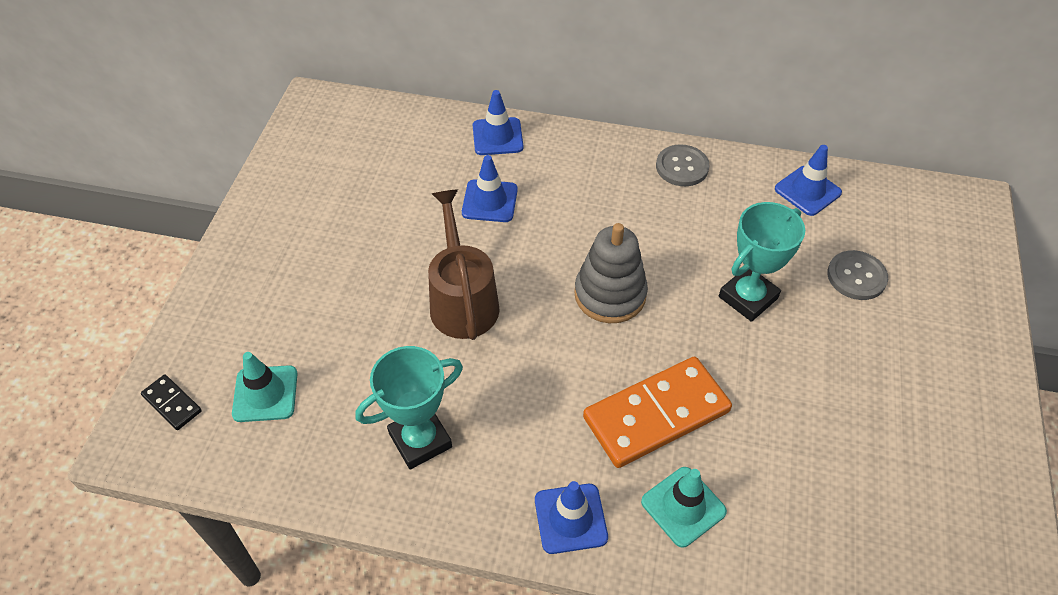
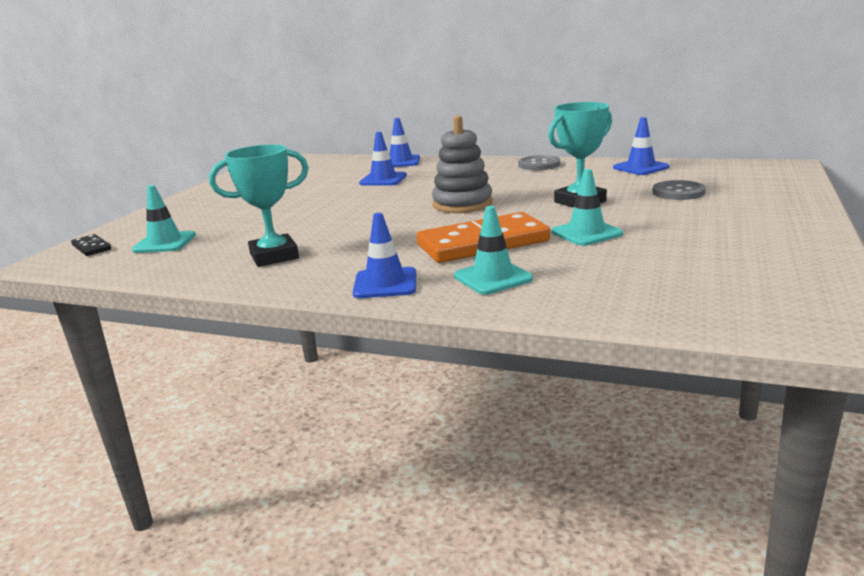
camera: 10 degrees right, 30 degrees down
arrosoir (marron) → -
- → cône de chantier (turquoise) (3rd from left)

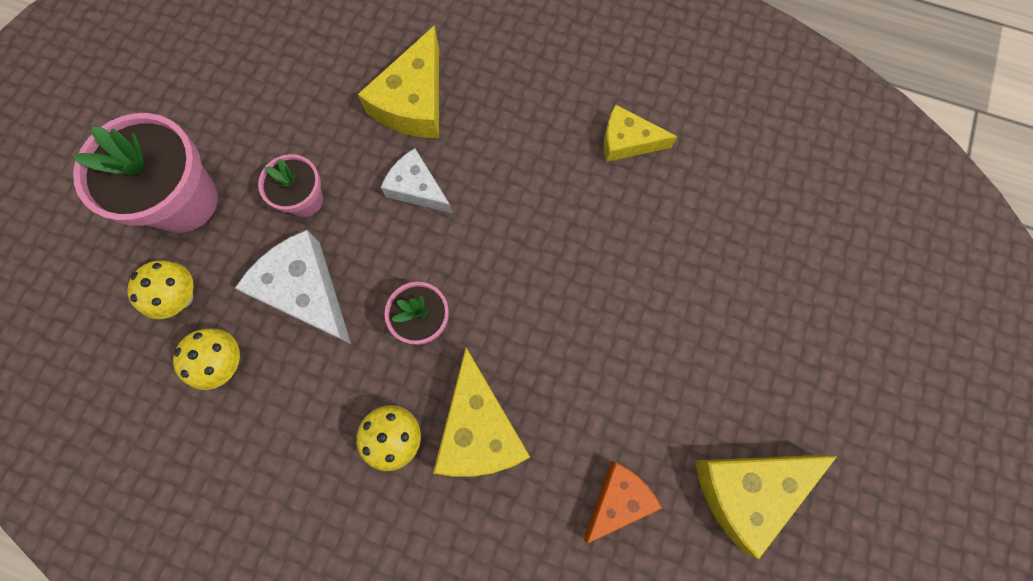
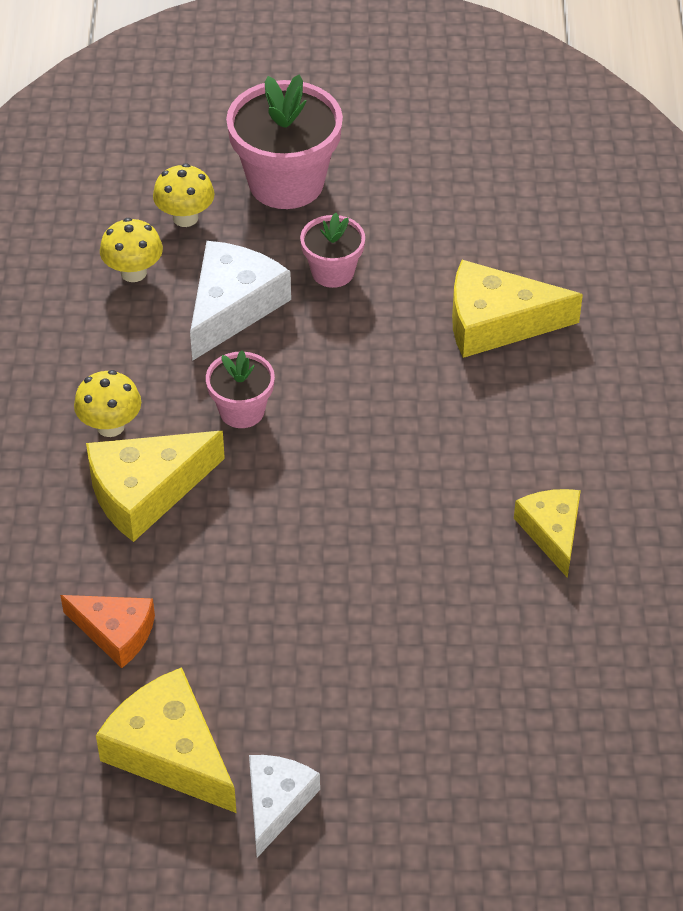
camera: 70 degrees right, 25 degrees down
fromage (blanc) (2nd from left), moved

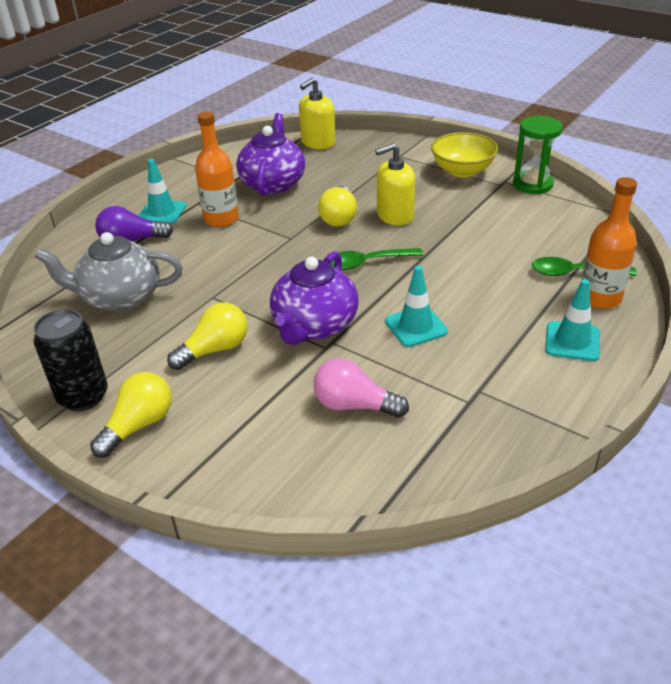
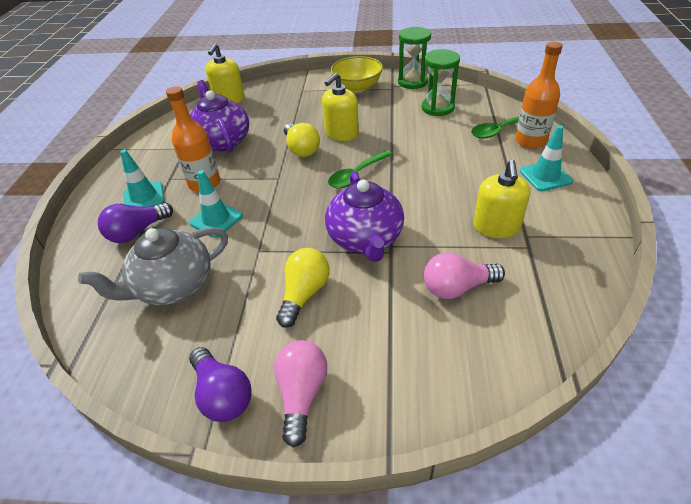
camera: 30 degrees left, 5 degrees up
canette (noir) → ampoule (violet) (2nd from left)
ampoule (jaune) (1st from left) → ampoule (rose) (1st from left)
cône de chantier (turquoise) (2nd from left), moved
- → sablier (vert) (2nd from left)
- → distributeur de savon (jaune) (3rd from left)

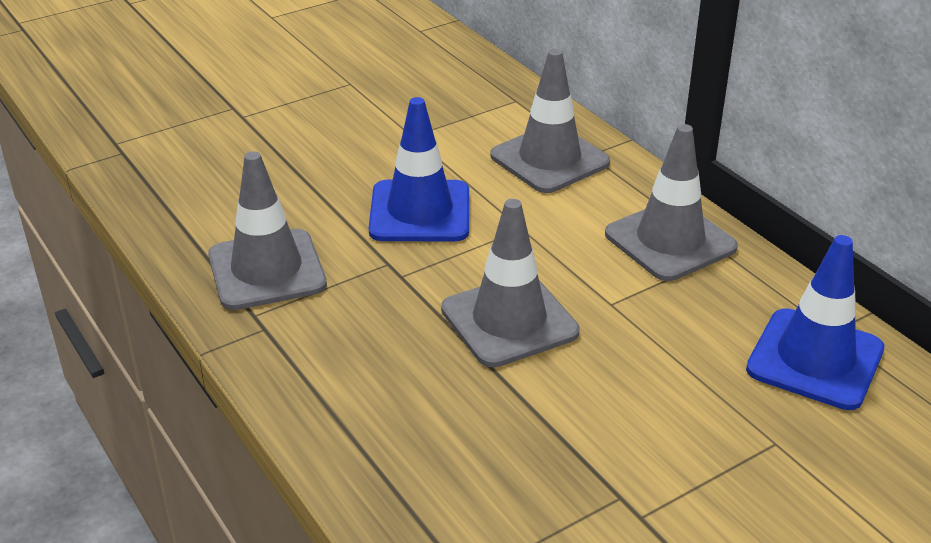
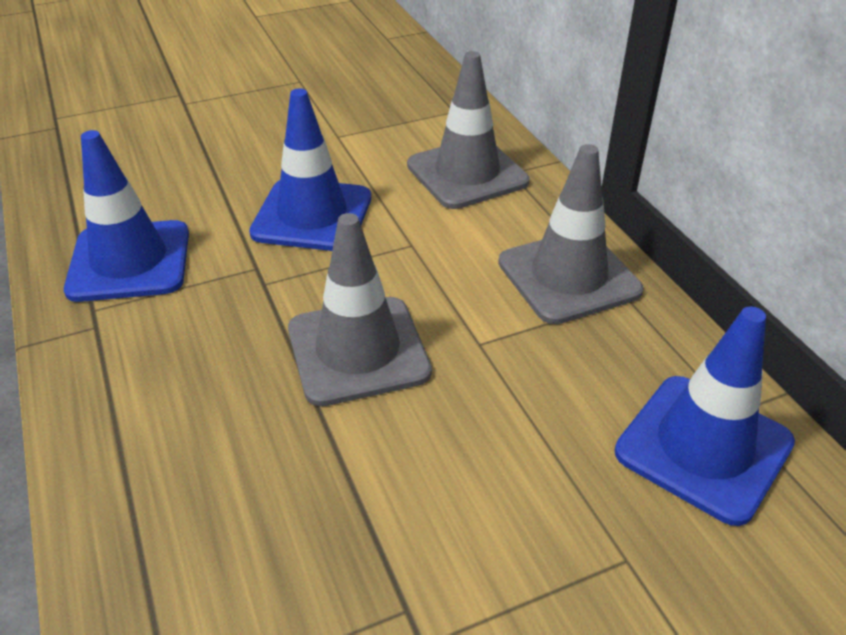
camera: 10 degrees right, 5 degrees up
cône de chantier (gris) (1st from left) → cône de chantier (bleu) (1st from left)

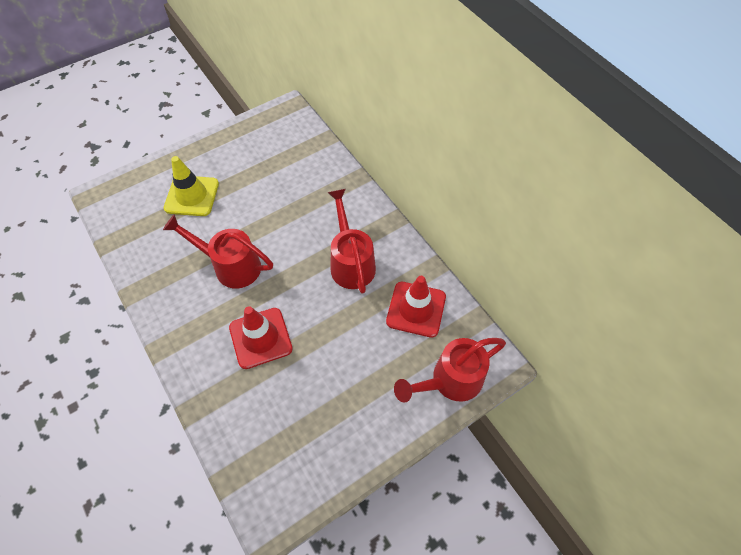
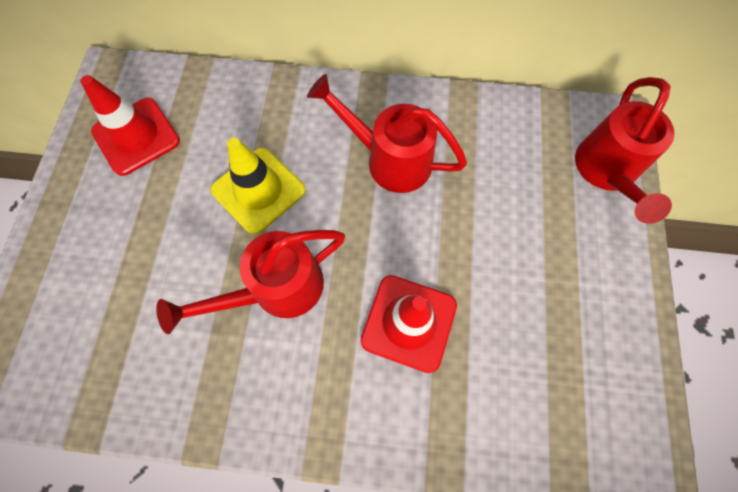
camera: 50 degrees left, 10 degrees up
cône de chantier (jaune), moved
cône de chantier (rouge) (2nd from left in the first image) → cône de chantier (rouge) (1st from left), moved

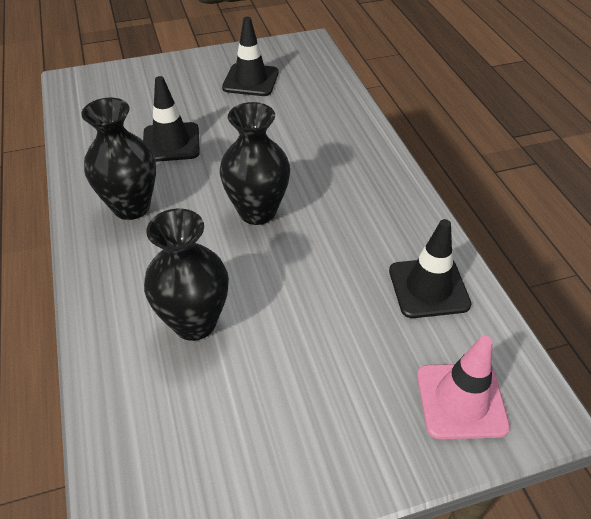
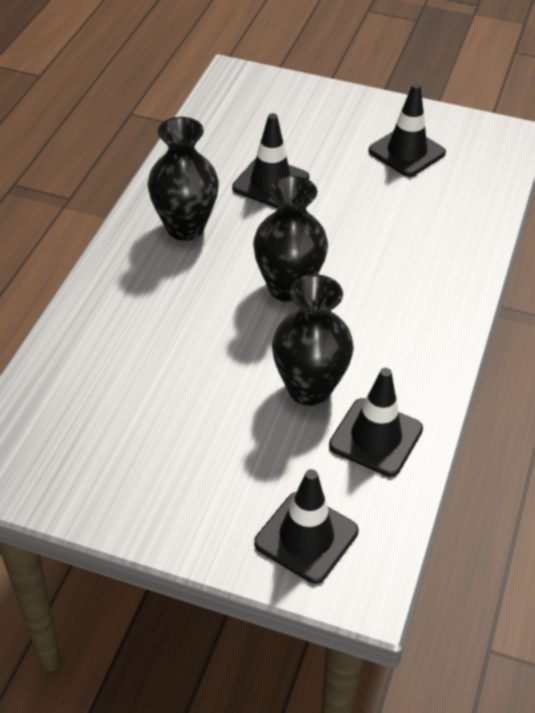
camera: 35 degrees right, 0 degrees up
vase (noir) (2nd from left in the first image) → vase (noir) (3rd from left), moved
cône de chantier (rose) → cône de chantier (noir) (2nd from left)

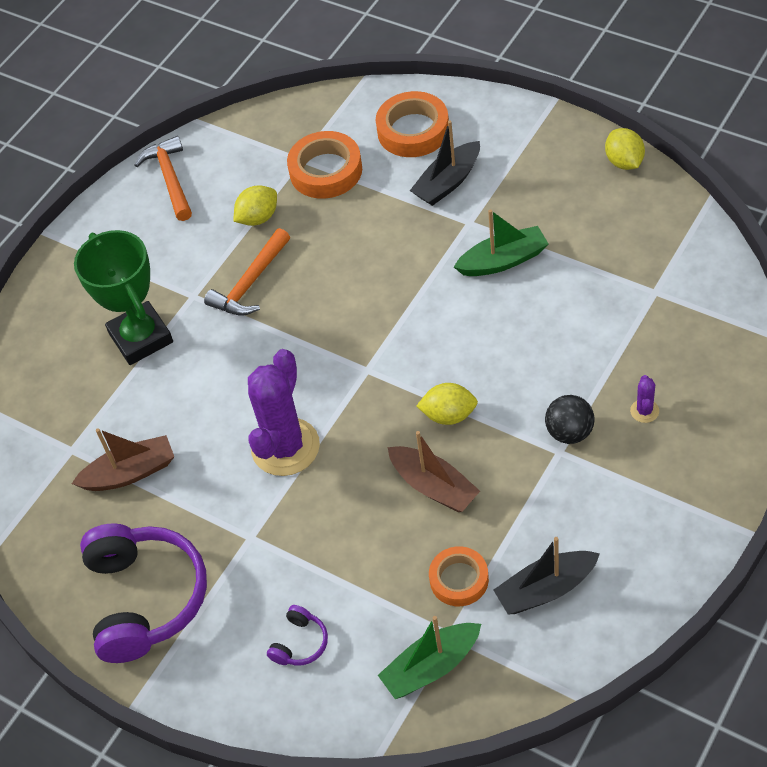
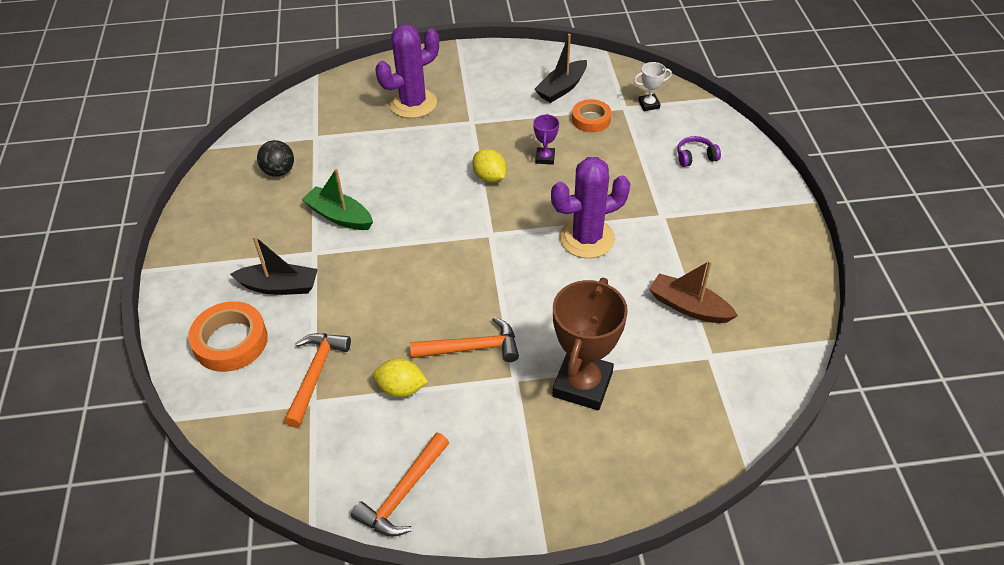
camera: 135 degrees left, 5 degrees down
trophée (vert) → trophée (marron)
casque audio (violet) (1st from left) → -
ruban adhésif (orange) (1st from left) → marteau (orange) (1st from left)
bateau (vert) (1st from left) → trophée (blanc)
bateau (marron) (2nd from left) → trophée (violet)
bateau (noir) (2nd from left), 105 degrees clockwise
balle (noir), moved
citron (jaune) (3rd from left) → -
cactus (violet) (2nd from left in the first image) → cactus (violet) (1st from left), x2.45

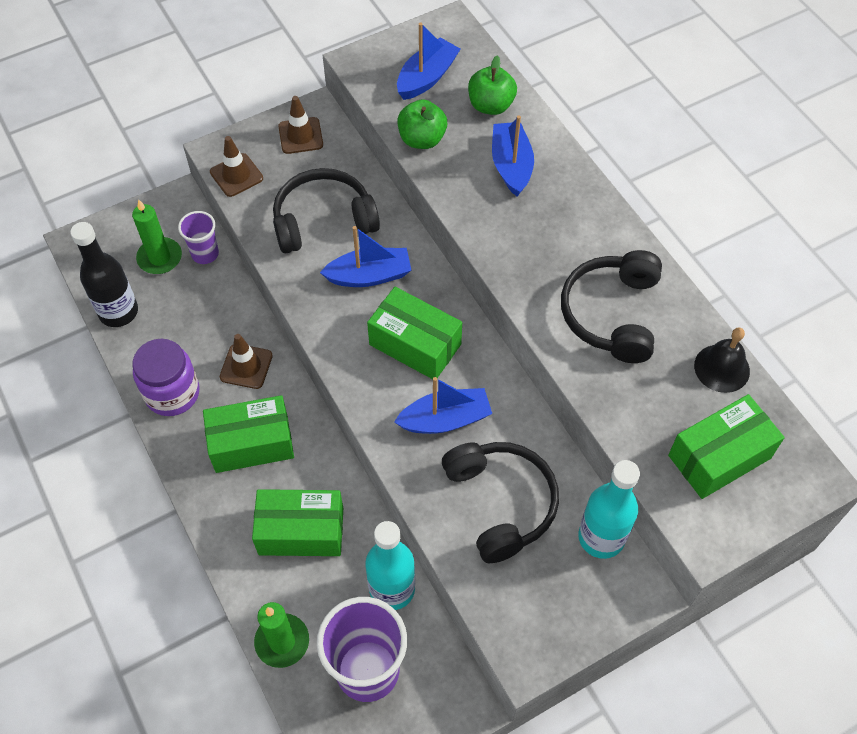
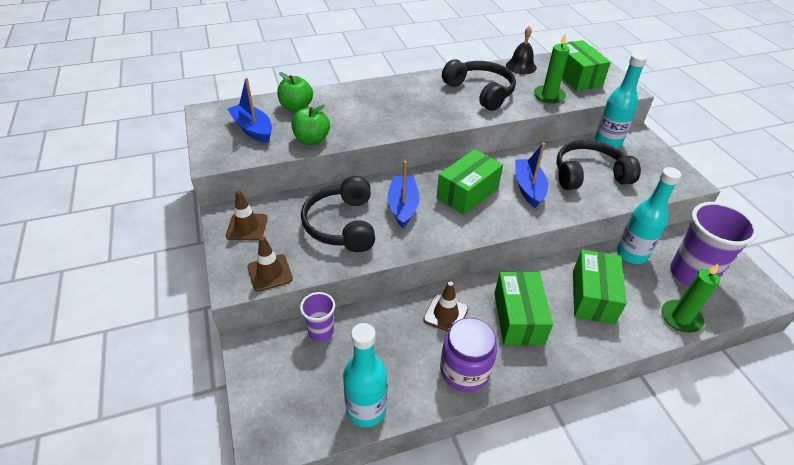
camera: 80 degrees left, 15 degrees down
bouteille (noir) → bouteille (turquoise) (1st from left)
bougie (vert) (1st from left), moved
bateau (bleu) (4th from left) → -
casque audio (noir) (3rd from left in the first image) → casque audio (noir) (2nd from left), 150 degrees counterclockwise

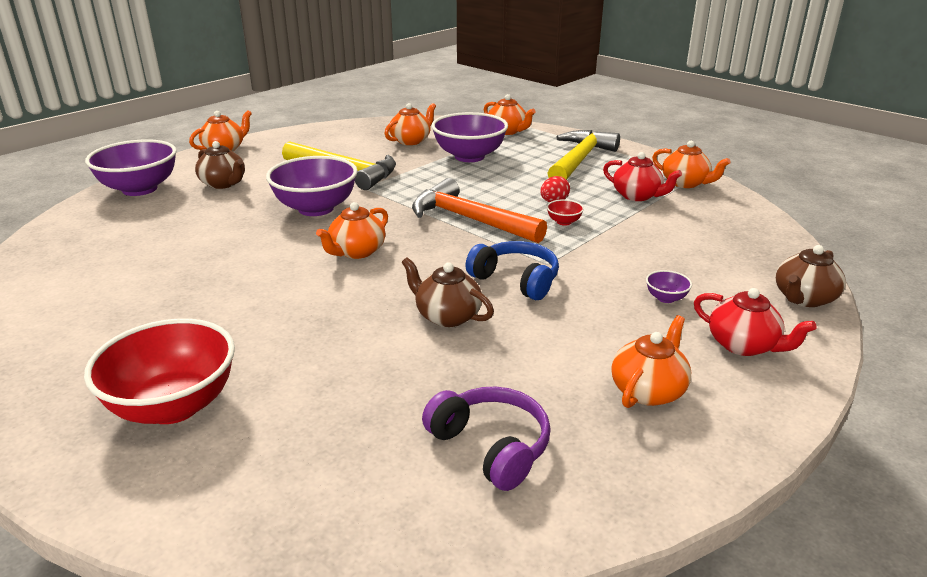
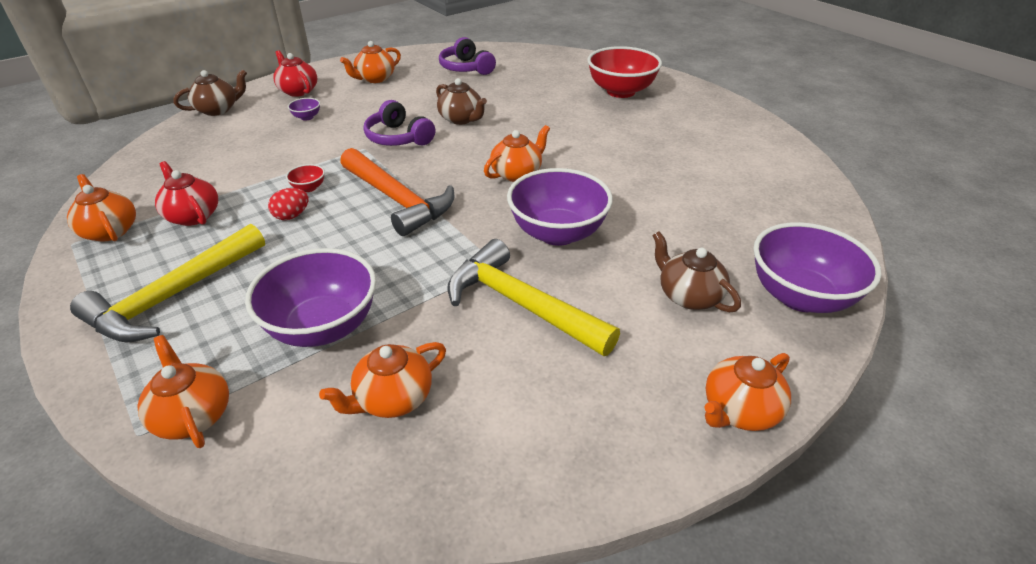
camera: 170 degrees left, 10 degrees up
casque audio (bleu) → casque audio (violet) (1st from left)

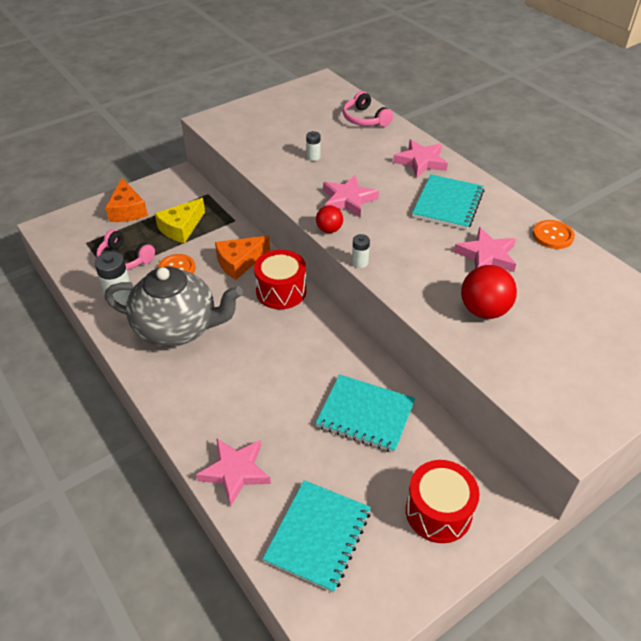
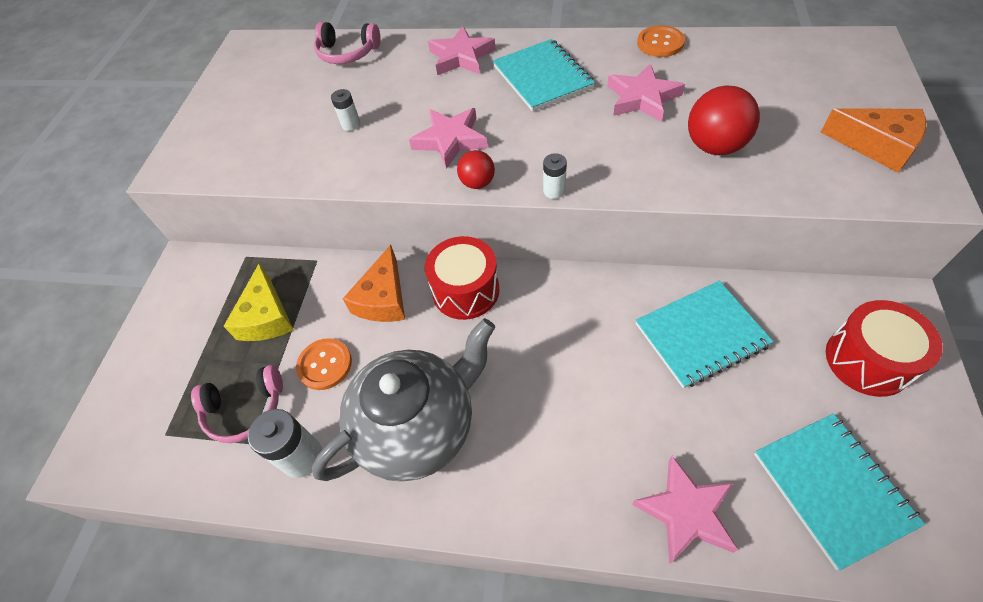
camera: 40 degrees left, 10 degrees up
fromage (orange) (1st from left in the first image) → fromage (orange) (2nd from left), moved

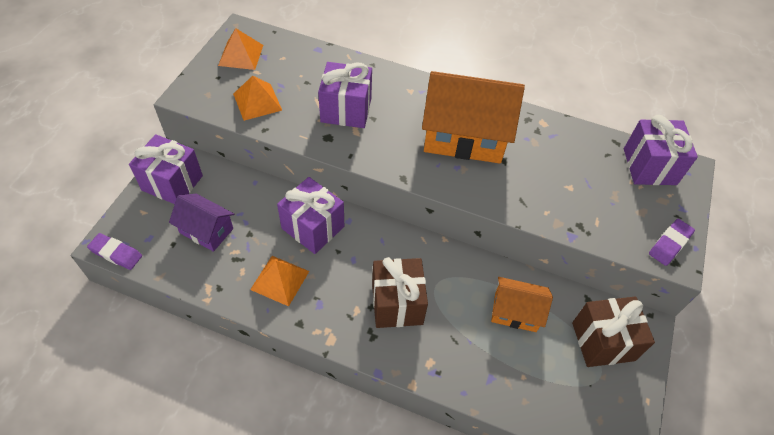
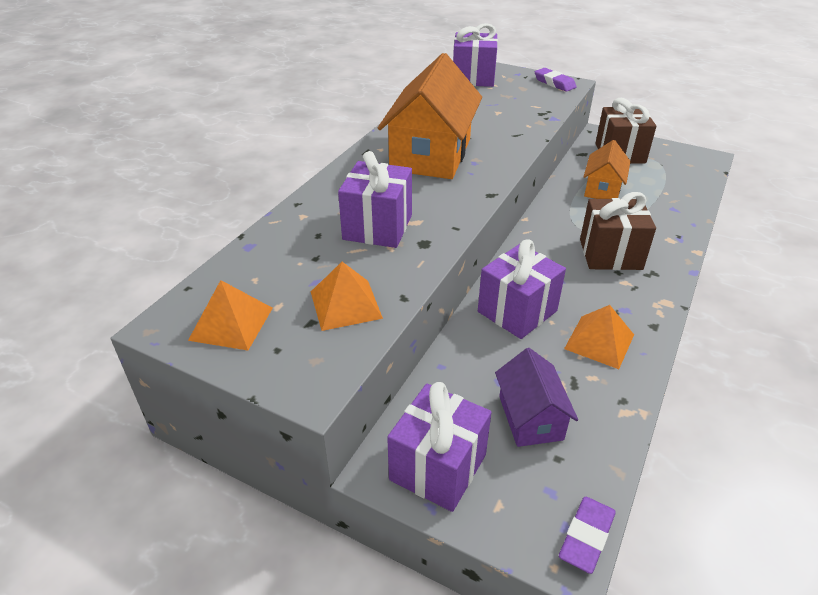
camera: 80 degrees left, 15 degrees down
maison (violet), 45 degrees counterclockwise

